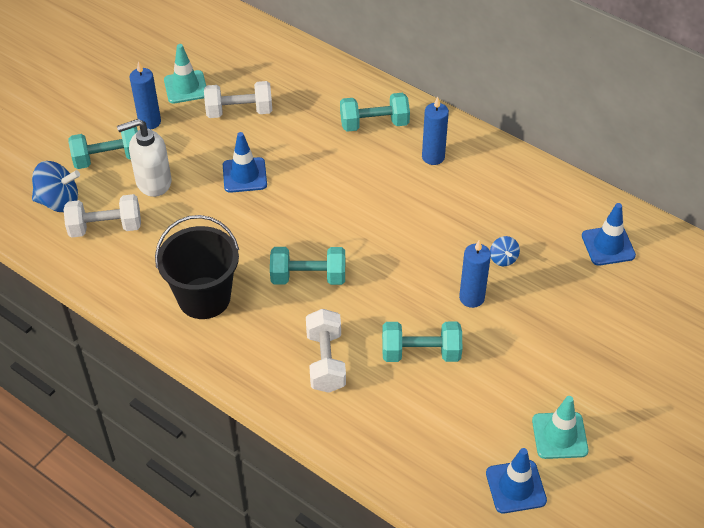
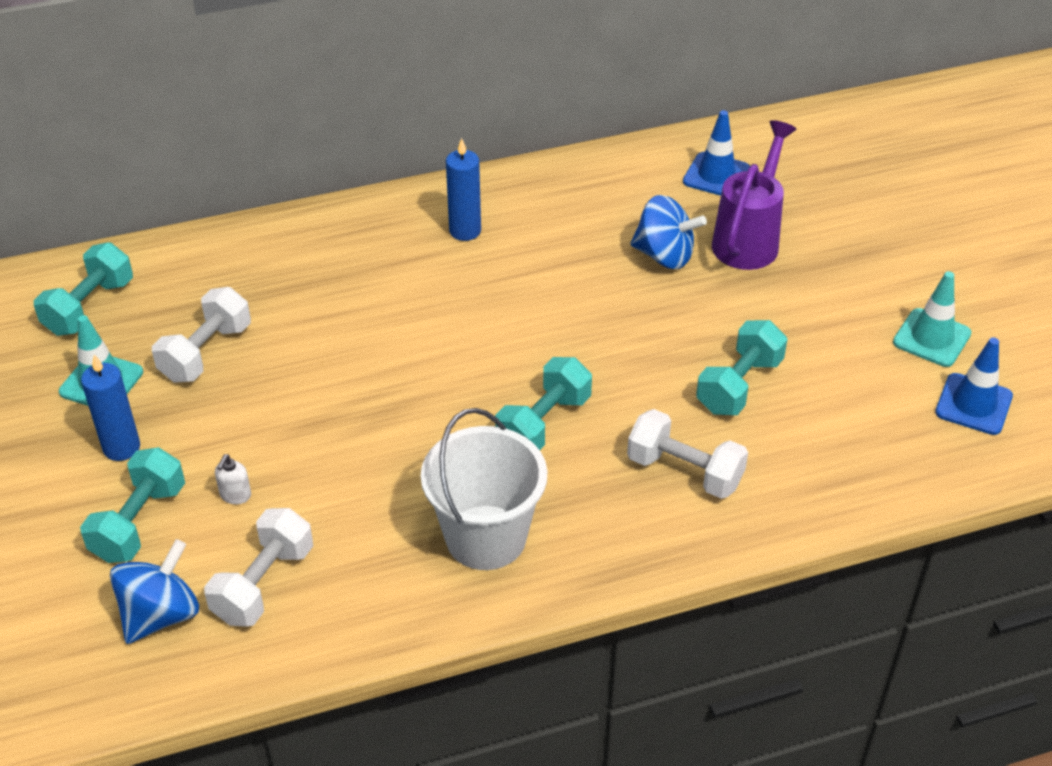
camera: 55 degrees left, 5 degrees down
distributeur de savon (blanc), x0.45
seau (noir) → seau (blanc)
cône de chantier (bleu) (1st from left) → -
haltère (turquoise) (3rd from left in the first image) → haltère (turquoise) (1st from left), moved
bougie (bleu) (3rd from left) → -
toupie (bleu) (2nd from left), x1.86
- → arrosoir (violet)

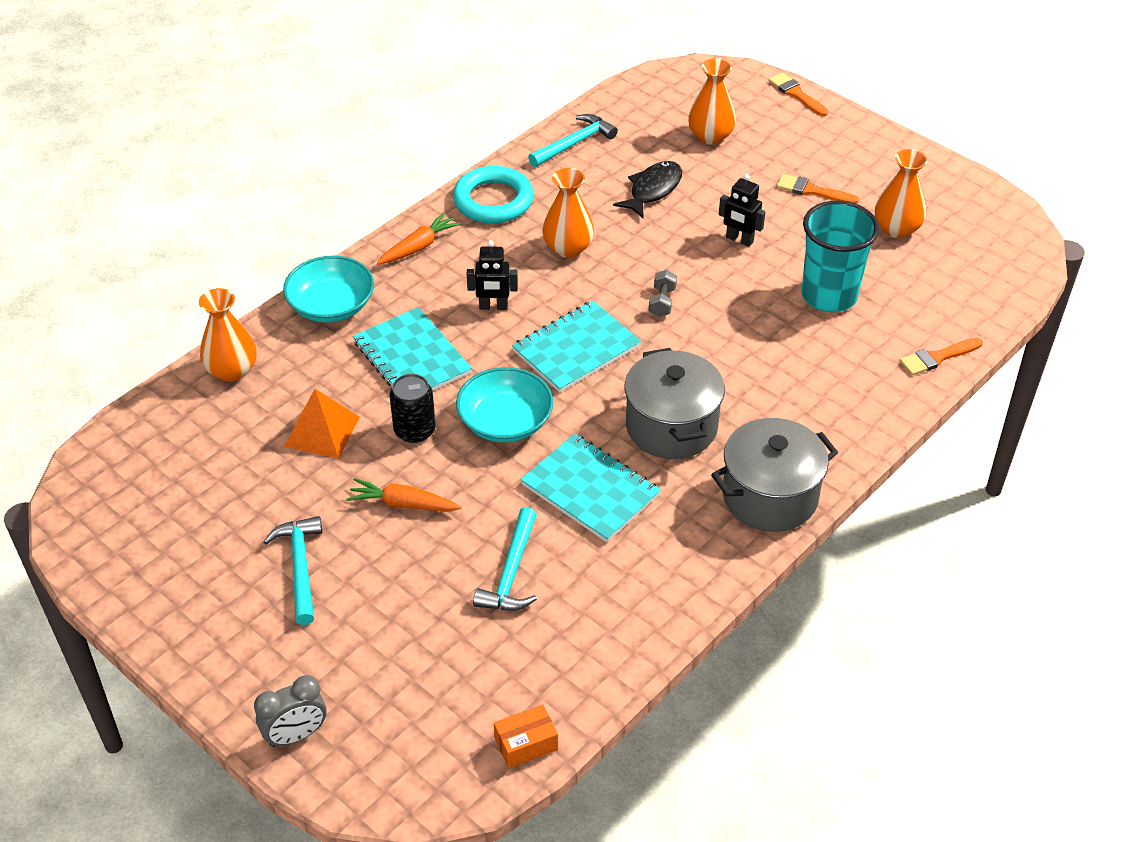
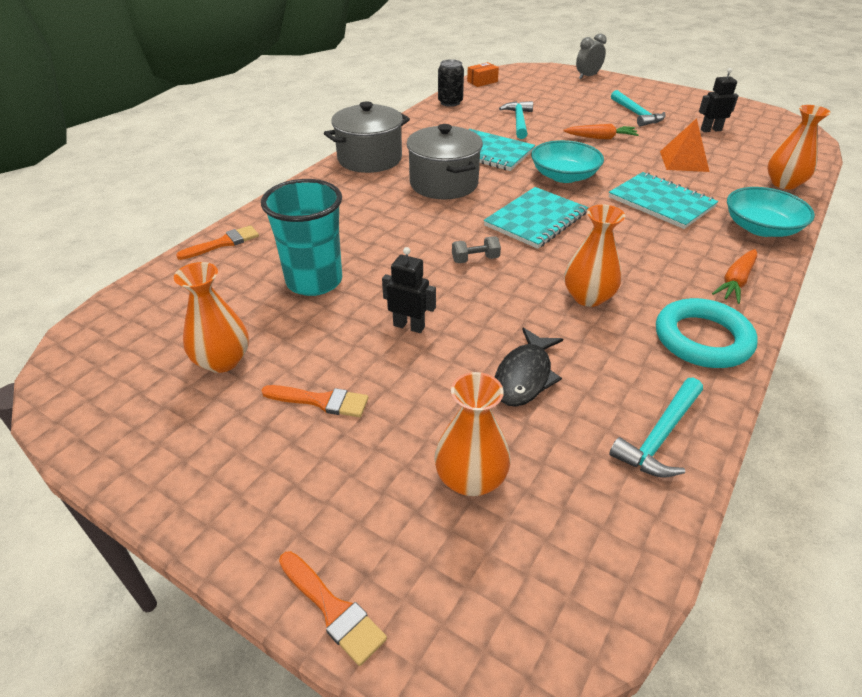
camera: 170 degrees right, 5 degrees down
canette (noir), moved
robot (noir) (1st from left in the first image) → robot (noir) (2nd from left), moved
haltère (gris), 75 degrees clockwise

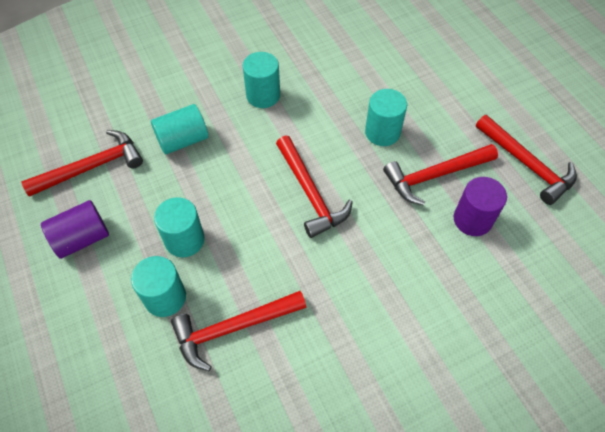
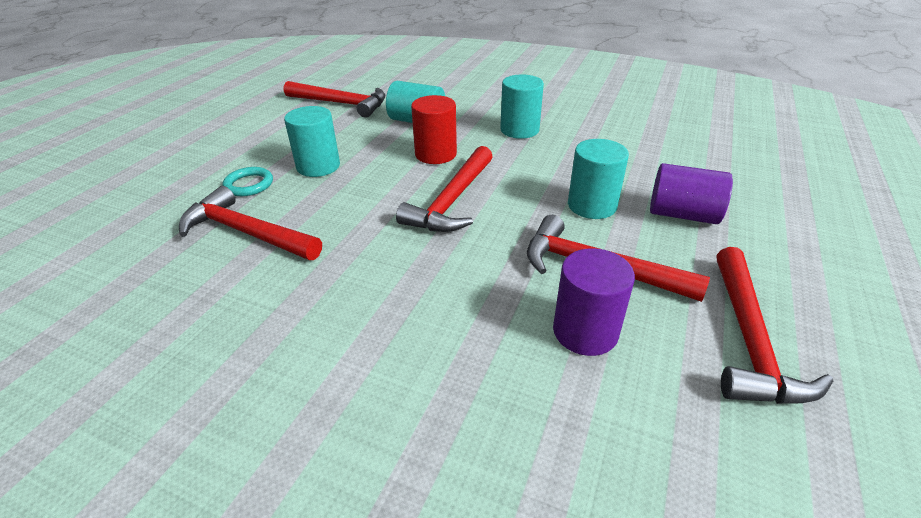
camera: 50 degrees right, 20 degrees down
cylindre (violet) (1st from left in the first image) → cylindre (violet) (2nd from left), moved
cylindre (turquoise) (1st from left) → anneau (turquoise)
- → cylindre (rouge)

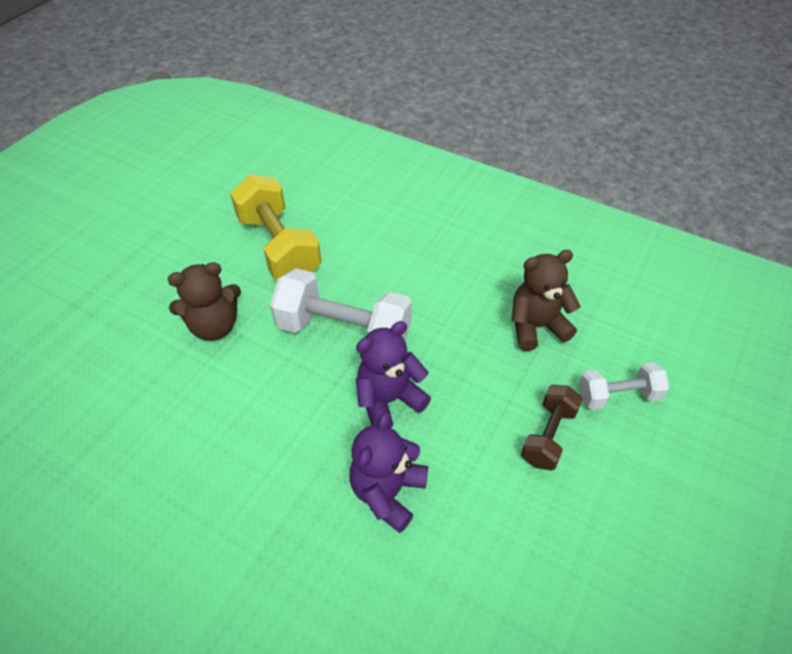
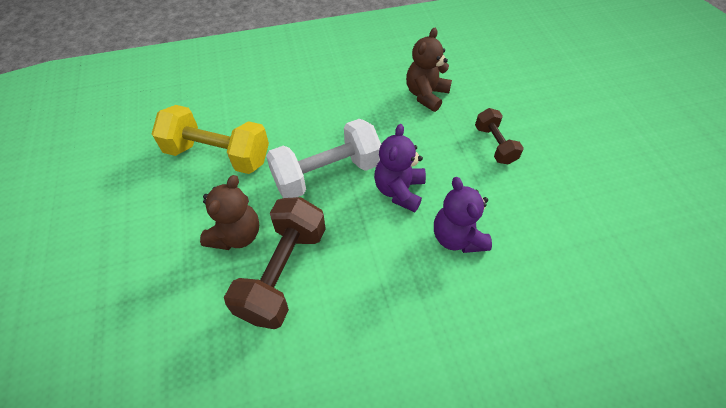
camera: 45 degrees left, 5 degrees up
haltère (blanc) (2nd from left) → -
- → haltère (marron) (1st from left)

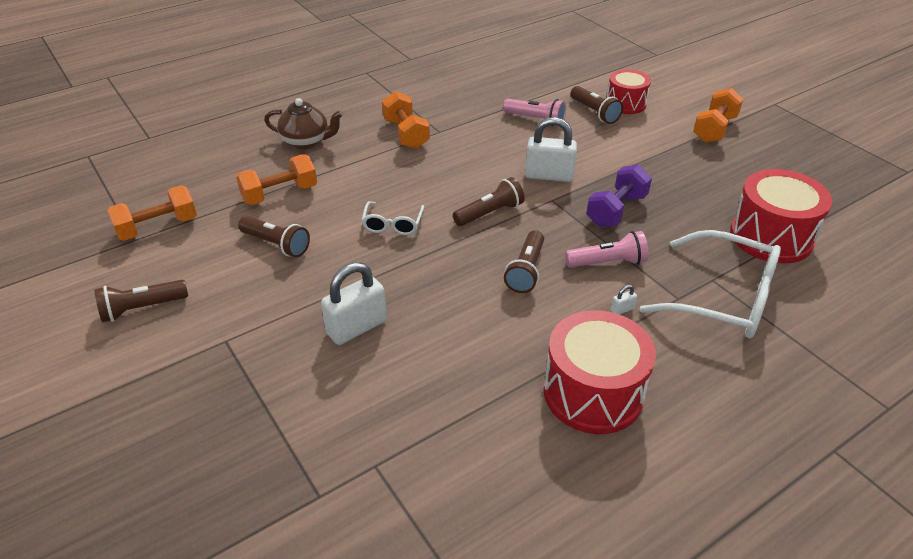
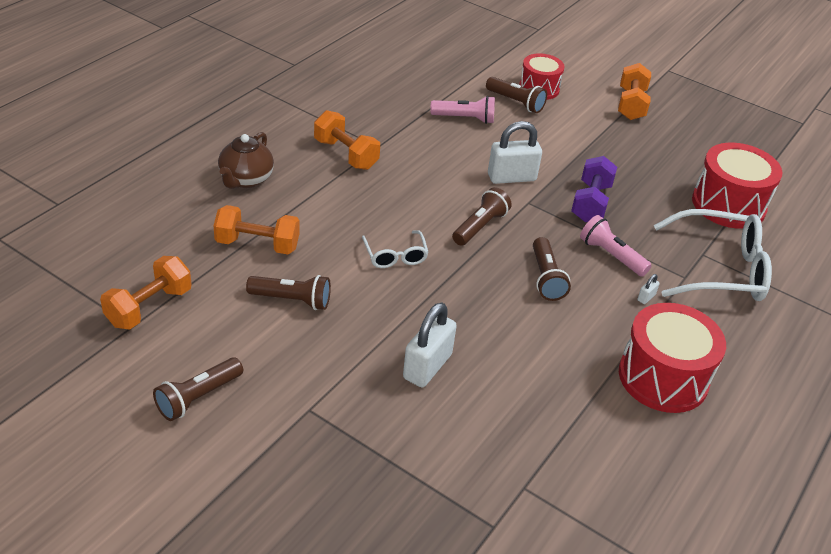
camera: 25 degrees left, 0 degrees up
haltère (orange) (2nd from left), 60 degrees clockwise
théière (marron), 120 degrees clockwise
lampe de poche (rose) (2nd from left), 105 degrees counterclockwise

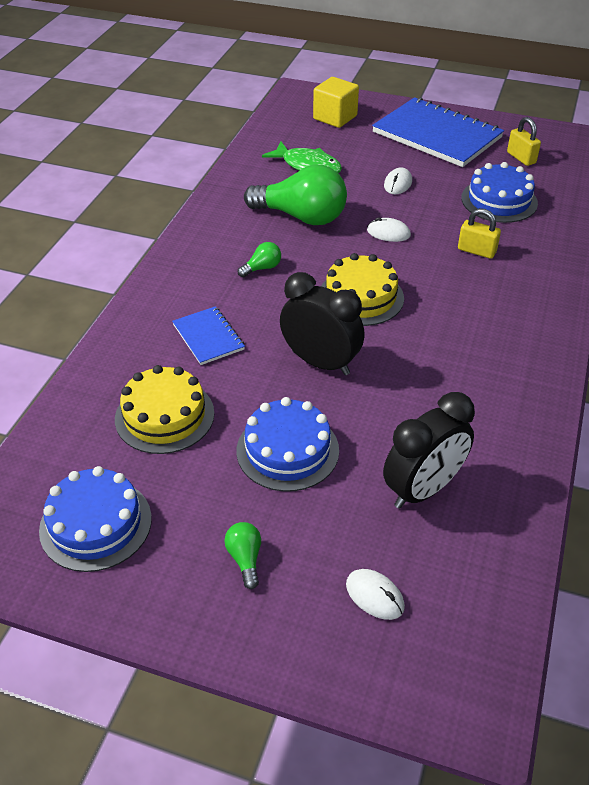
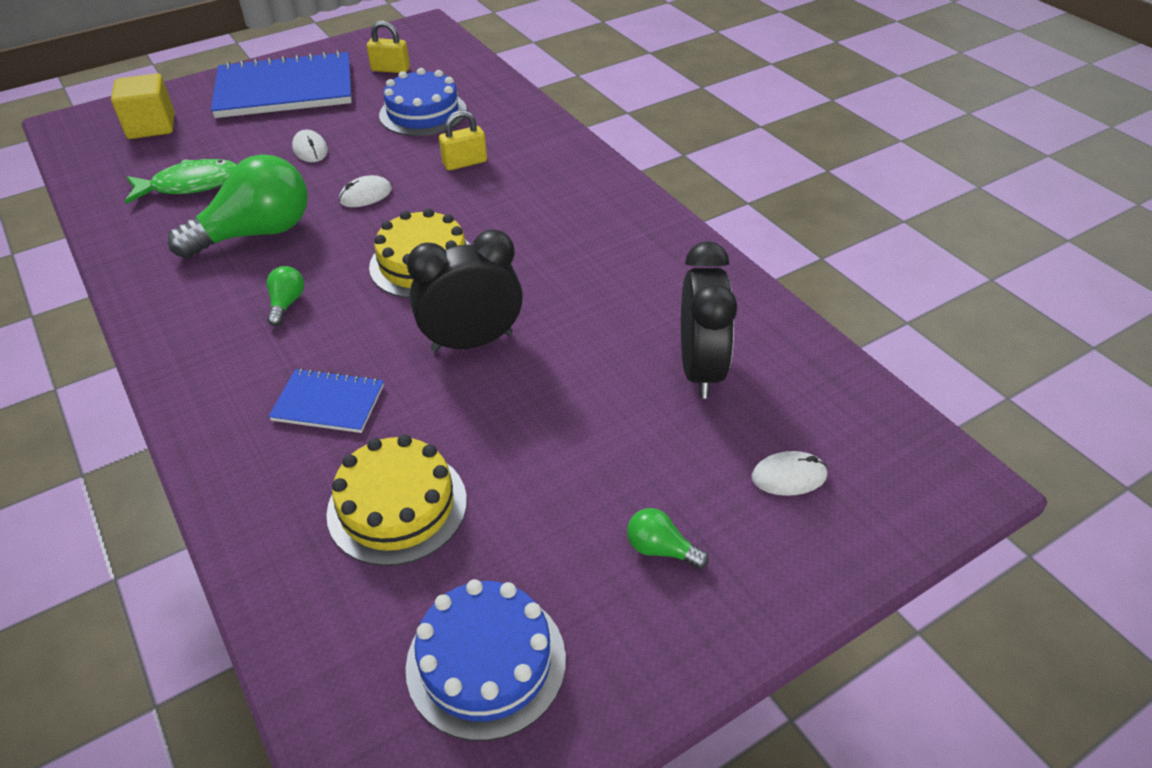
camera: 50 degrees left, 0 degrees up
gâteau (bleu) (2nd from left) → -

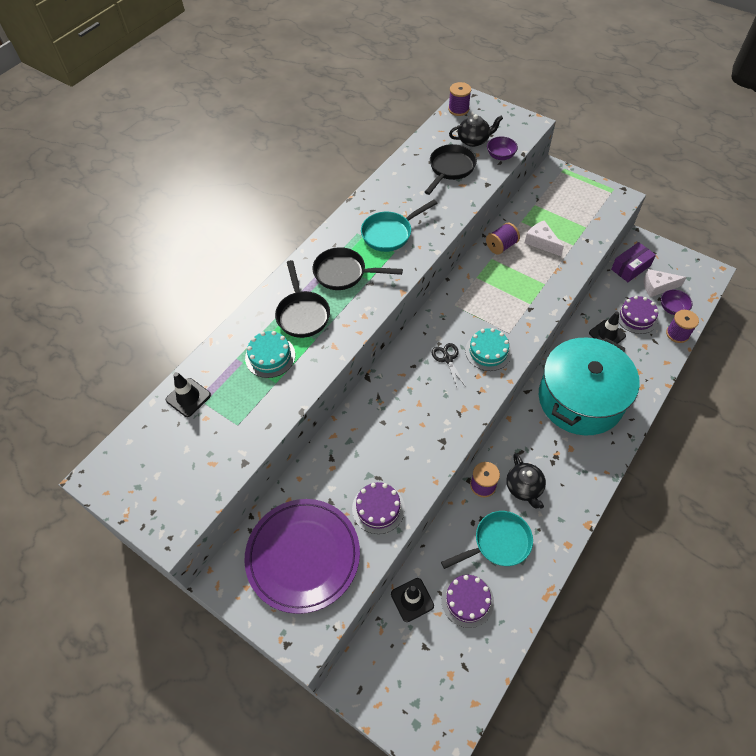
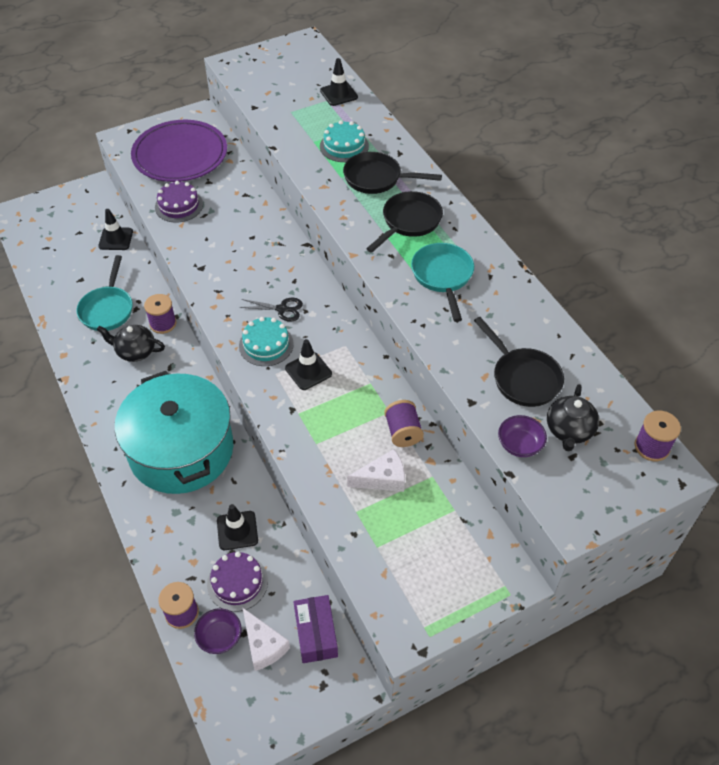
camera: 115 degrees right, 5 degrees down
gâteau (violet) (2nd from left) → -
fromage (blanc) (2nd from left in the first image) → fromage (blanc) (1st from left), 120 degrees clockwise
- → cône de chantier (noir) (3rd from left)

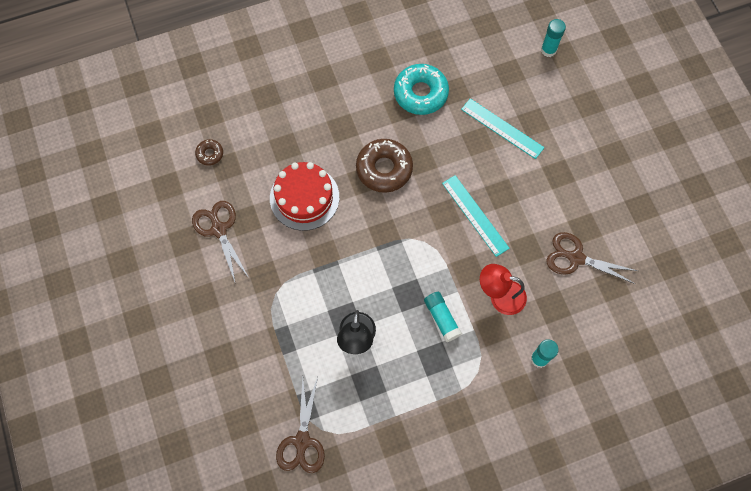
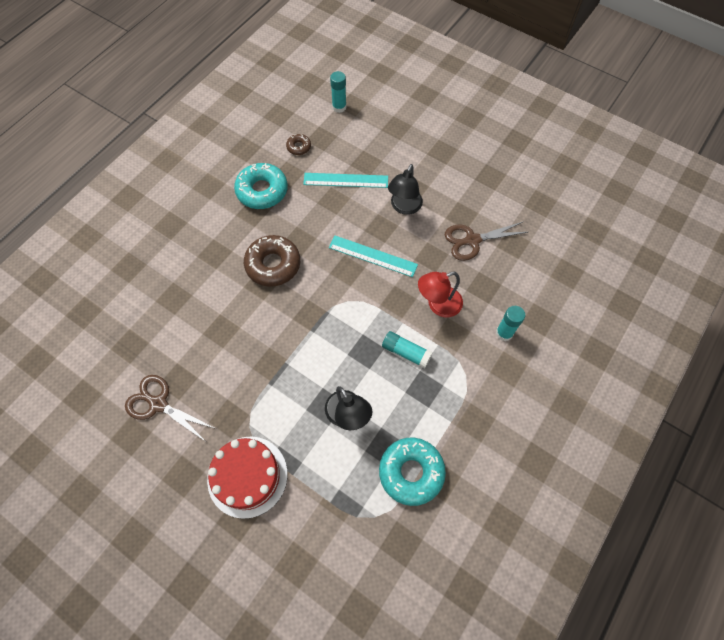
camera: 35 degrees left, 5 degrees down
beignet (marron) (1st from left in the first image) → beignet (marron) (2nd from left), moved
gâteau (rouge), moved
ciseaux (marron) (2nd from left) → -
- → beignet (turquoise) (2nd from left)
- → lampe (noir) (2nd from left)

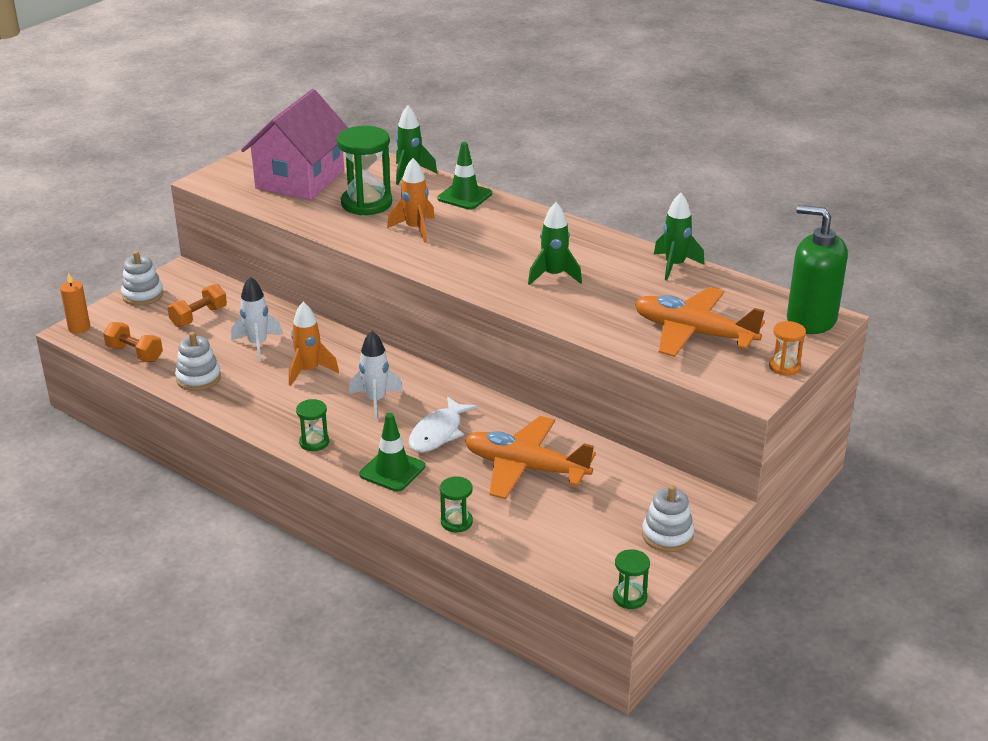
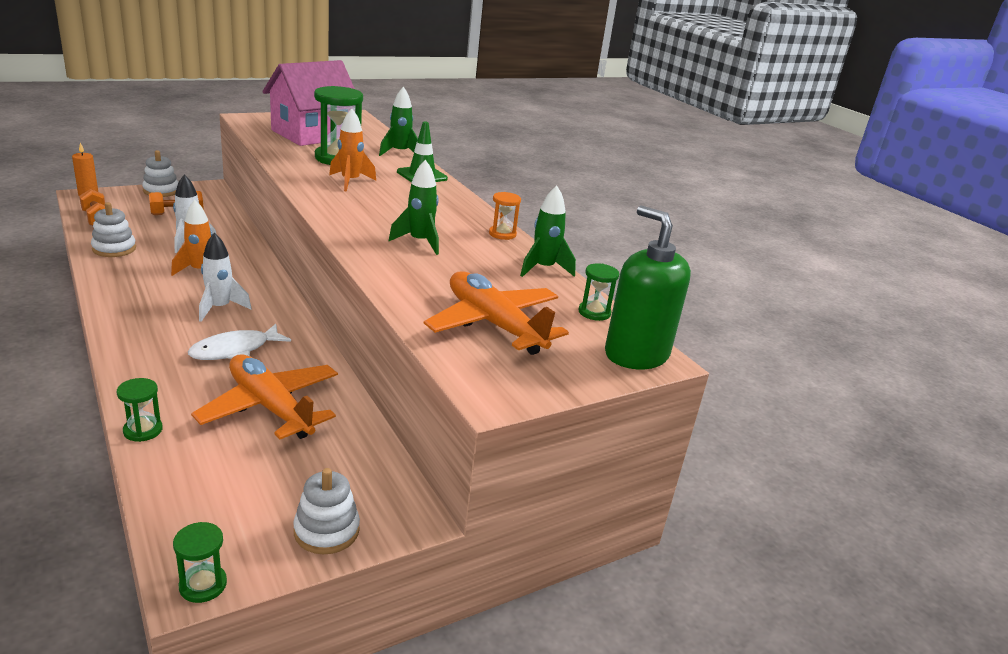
camera: 20 degrees right, 5 degrees down
sablier (vert) (1st from left in the first image) → sablier (vert) (4th from left), moved
cône de chantier (vert) (1st from left) → -
sablier (orange), moved

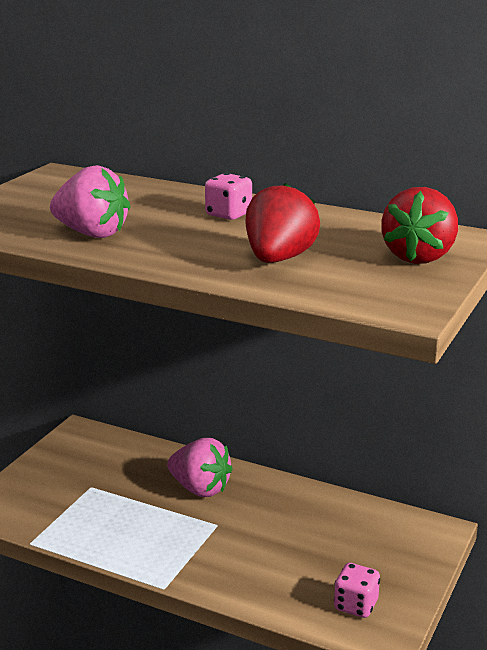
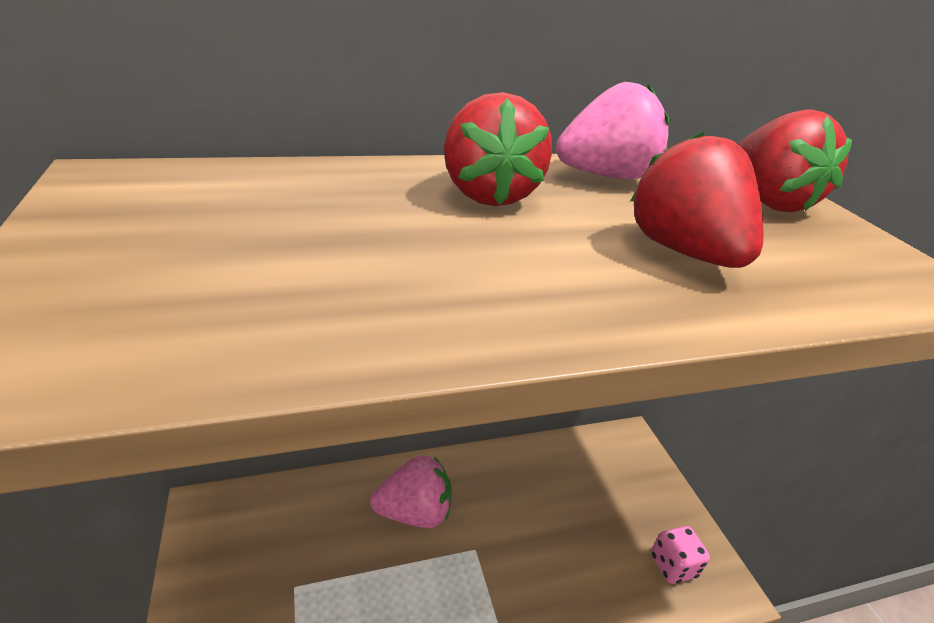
camera: 45 degrees left, 10 degrees up
fraise (rose) (1st from left in the first image) → fraise (rose) (2nd from left), moved
dé (rose) (1st from left) → fraise (rouge) (1st from left)

